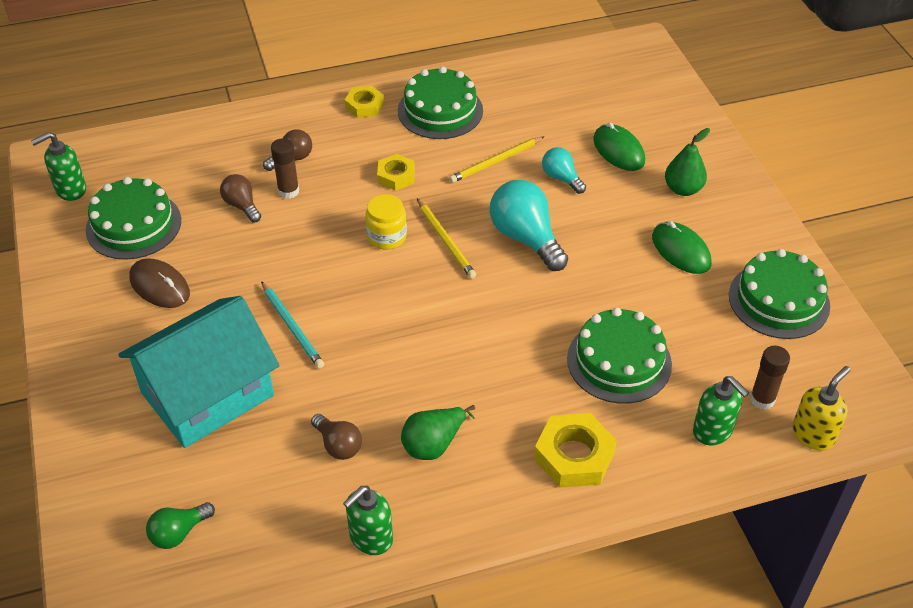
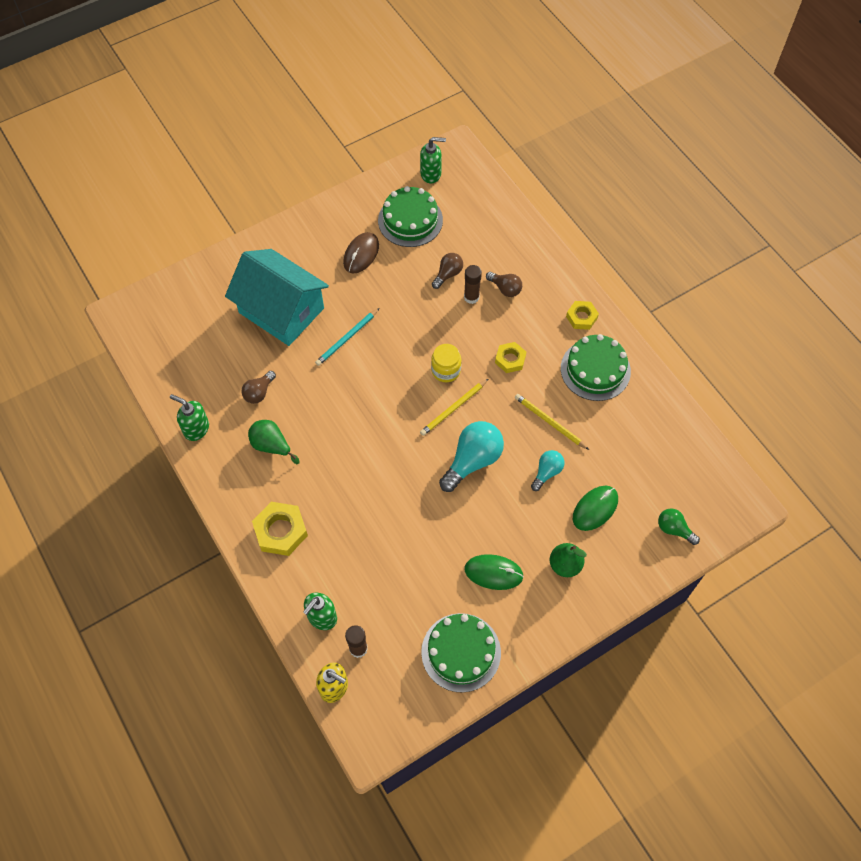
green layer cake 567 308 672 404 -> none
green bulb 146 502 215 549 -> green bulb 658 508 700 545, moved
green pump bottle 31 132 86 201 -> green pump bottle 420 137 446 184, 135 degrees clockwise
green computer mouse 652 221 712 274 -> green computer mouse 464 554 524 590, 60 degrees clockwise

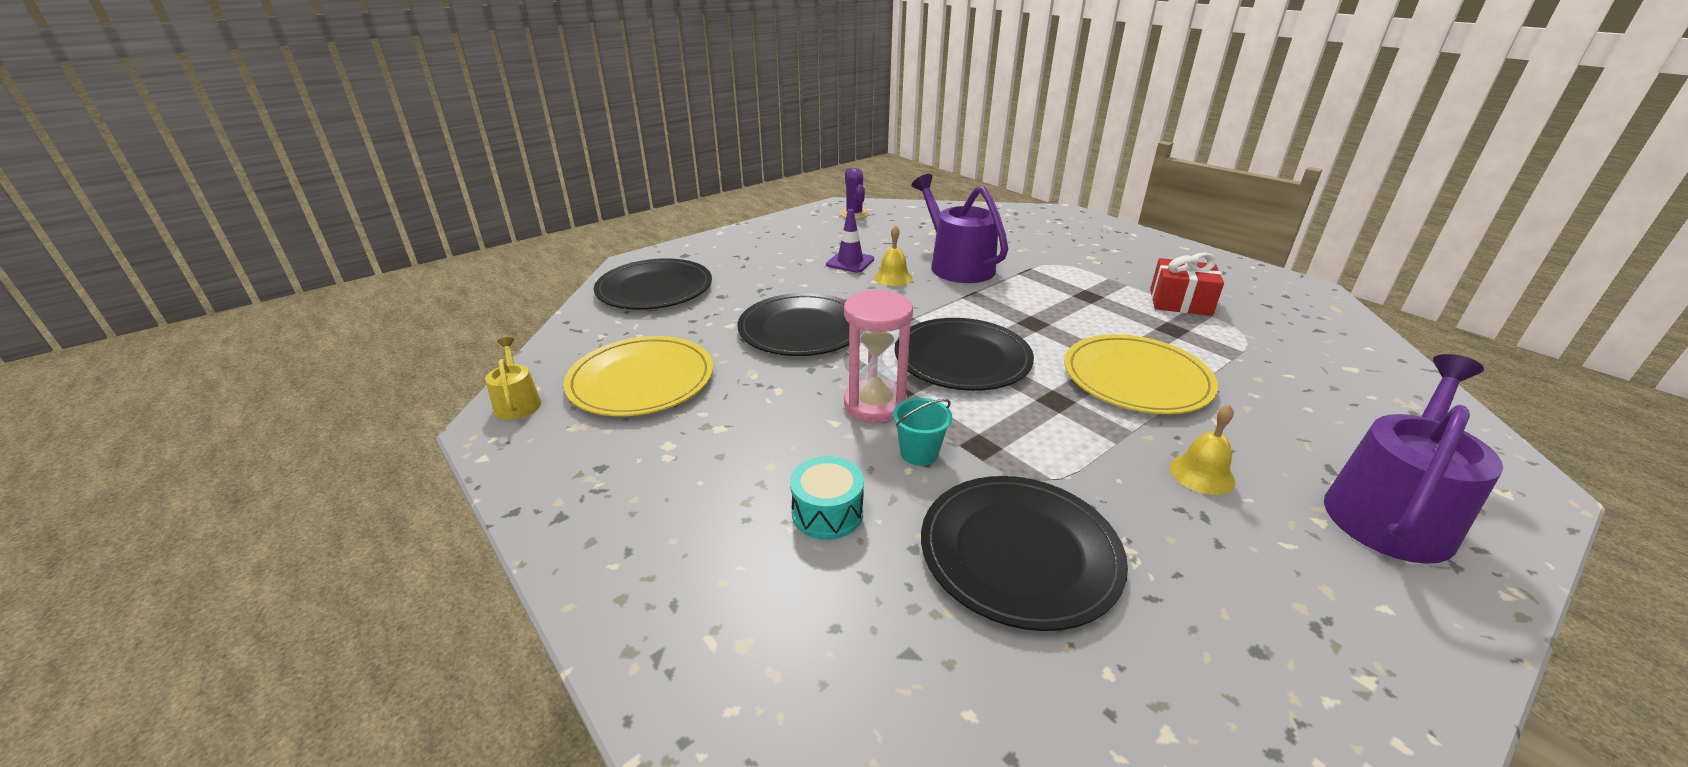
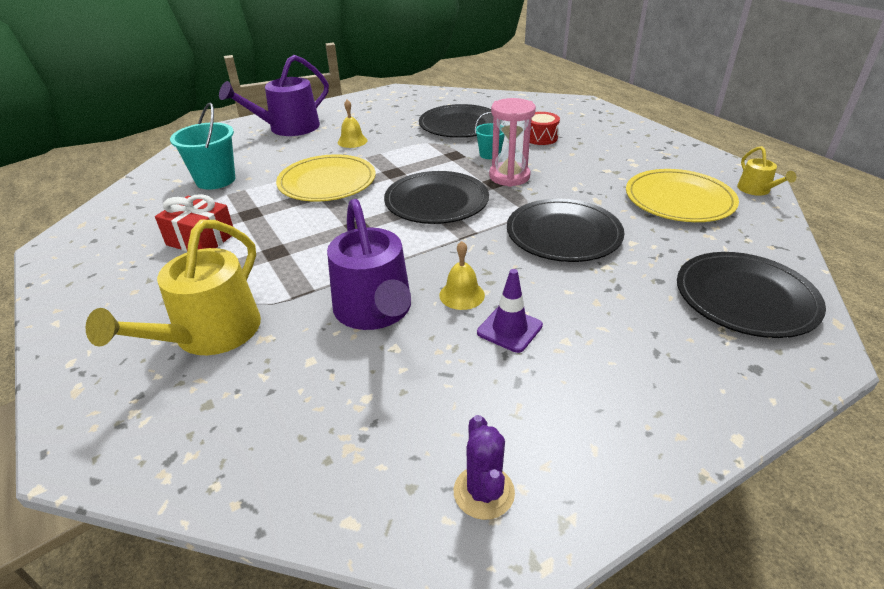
none -> bright yellow watering pot 85 220 261 355
none -> aqua sand bucket 170 103 235 190
aqua drum 790 456 864 540 -> scarlet drum 530 112 560 145

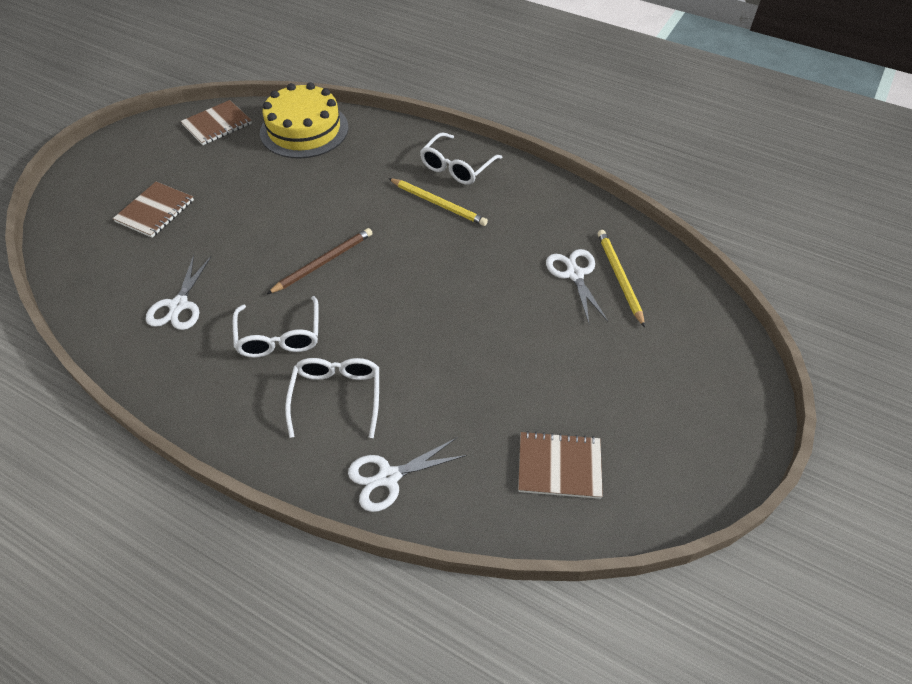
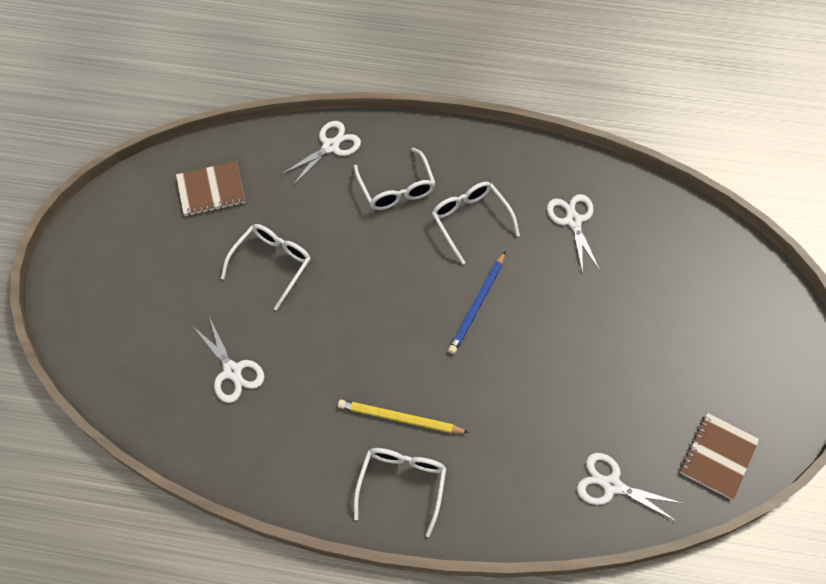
russet notepad 113 182 194 238 -> none
bright yellow lead pencil 598 230 645 327 -> none
none -> pure white spectacles 221 224 311 310
bright yellow layer cake 260 82 348 159 -> pure white pair of scissors 577 453 681 522
russet lead pencil 267 228 373 294 -> royal blue lead pencil 448 251 506 354

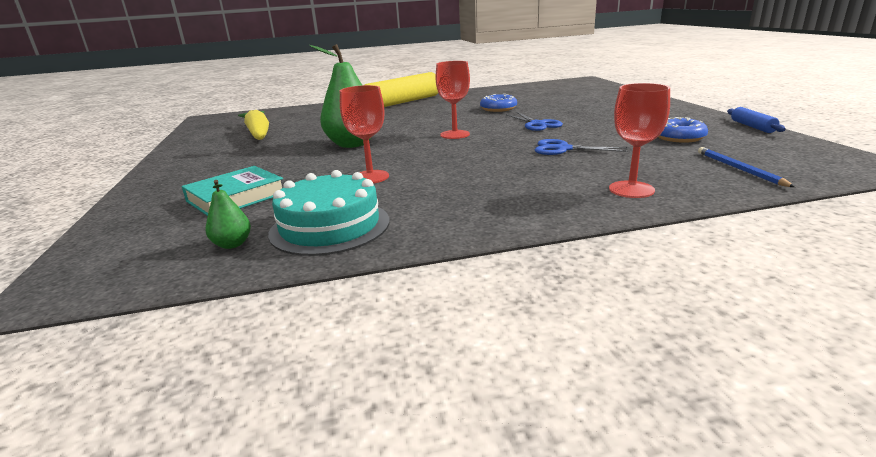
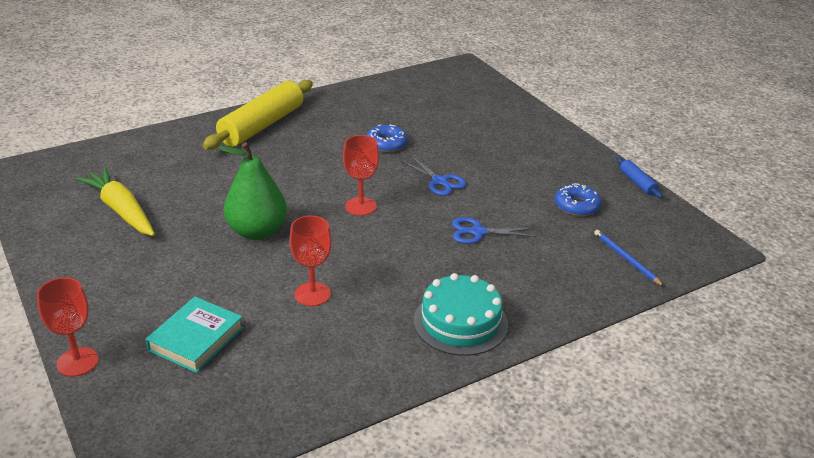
green pear fruit 205 180 251 249 -> none
aqua layer cake 268 170 390 256 -> aqua layer cake 414 273 508 356, moved
scarlet goblet 609 83 670 198 -> scarlet goblet 37 277 99 377, moved

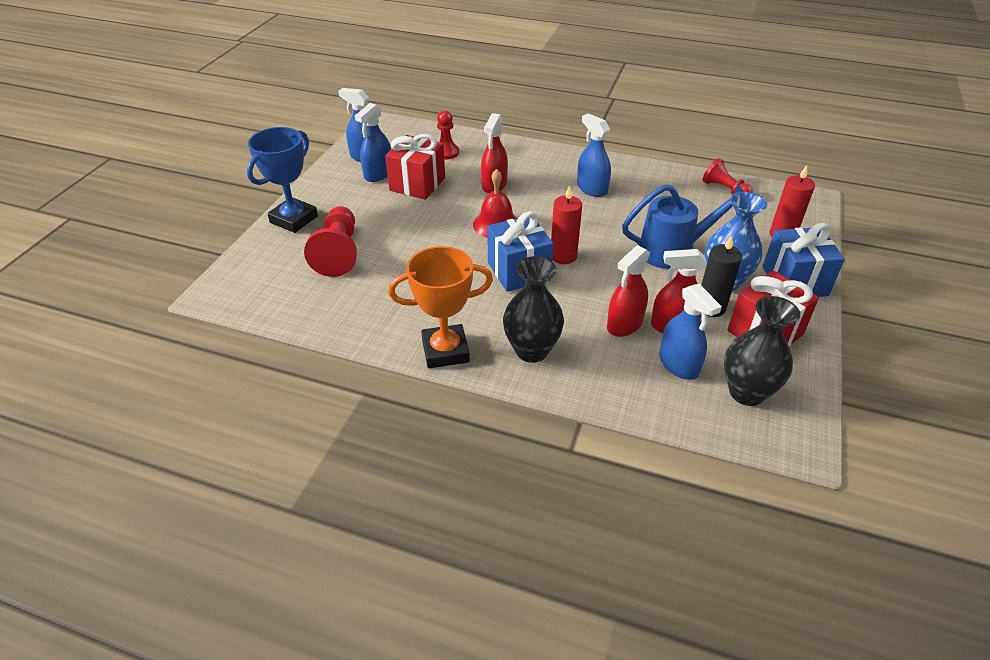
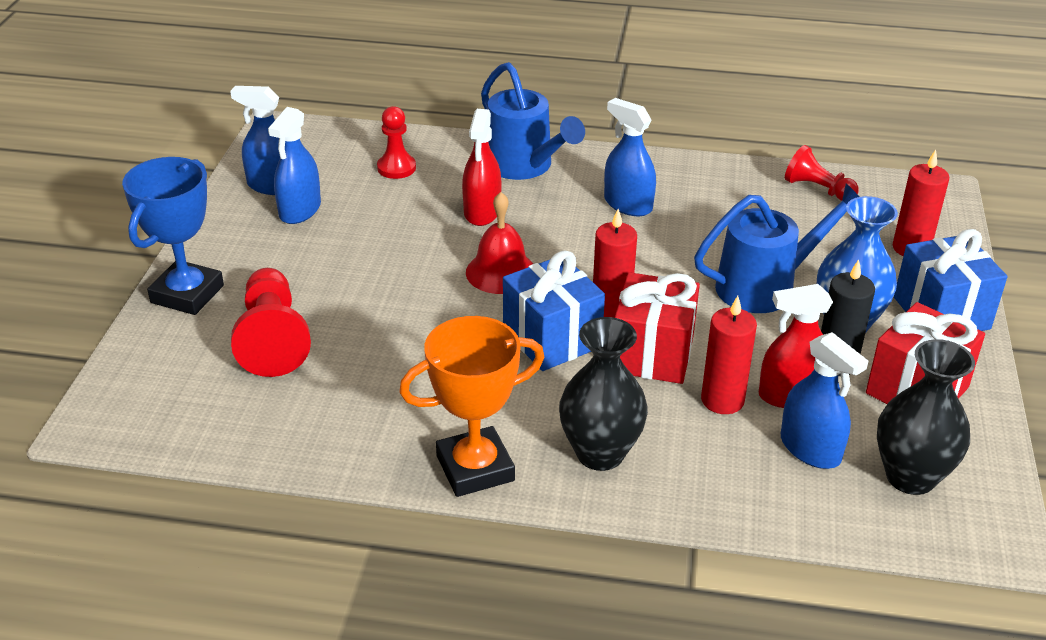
none -> royal blue watering pot 481 62 585 180
scarlet wrapped gift 385 134 445 200 -> scarlet wrapped gift 614 272 700 384, moved
scarlet spray cleaner 607 245 650 337 -> scarlet candle 701 296 757 414

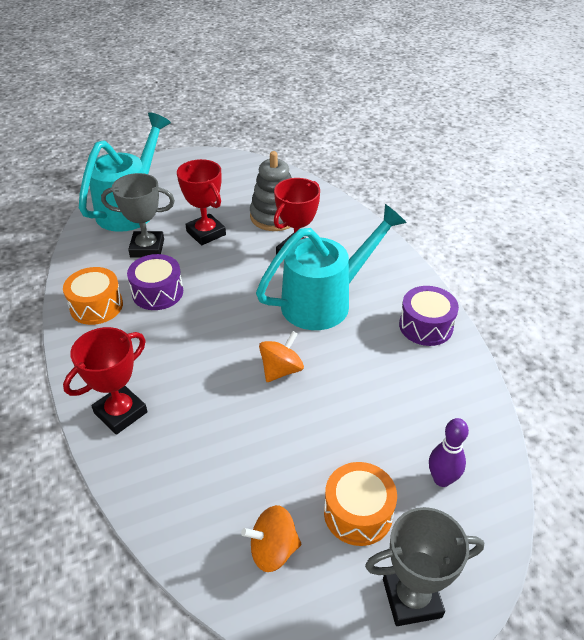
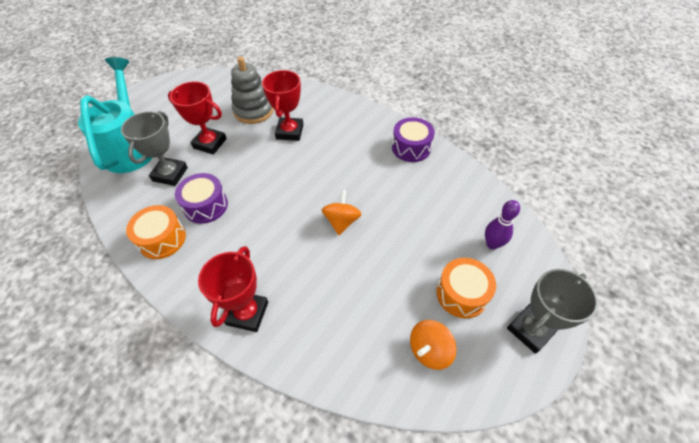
aqua watering pot 256 204 407 330 -> none
ash-grey prize cup 101 173 175 258 -> ash-grey prize cup 121 111 188 186, 45 degrees counterclockwise

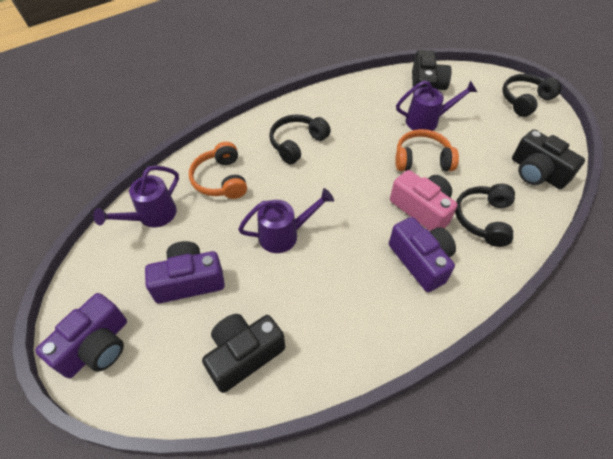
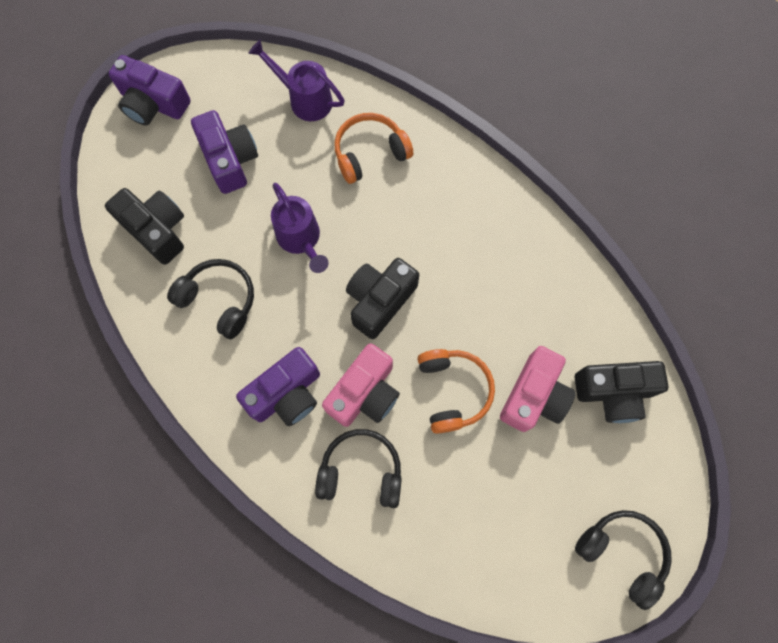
jet-black headset 269 115 331 164 -> jet-black headset 167 259 254 339, moved
jet-black compact camera 512 129 585 189 -> jet-black compact camera 346 258 419 339, moved
violet watering pot 396 80 477 131 -> rose-pink compact camera 500 346 576 432

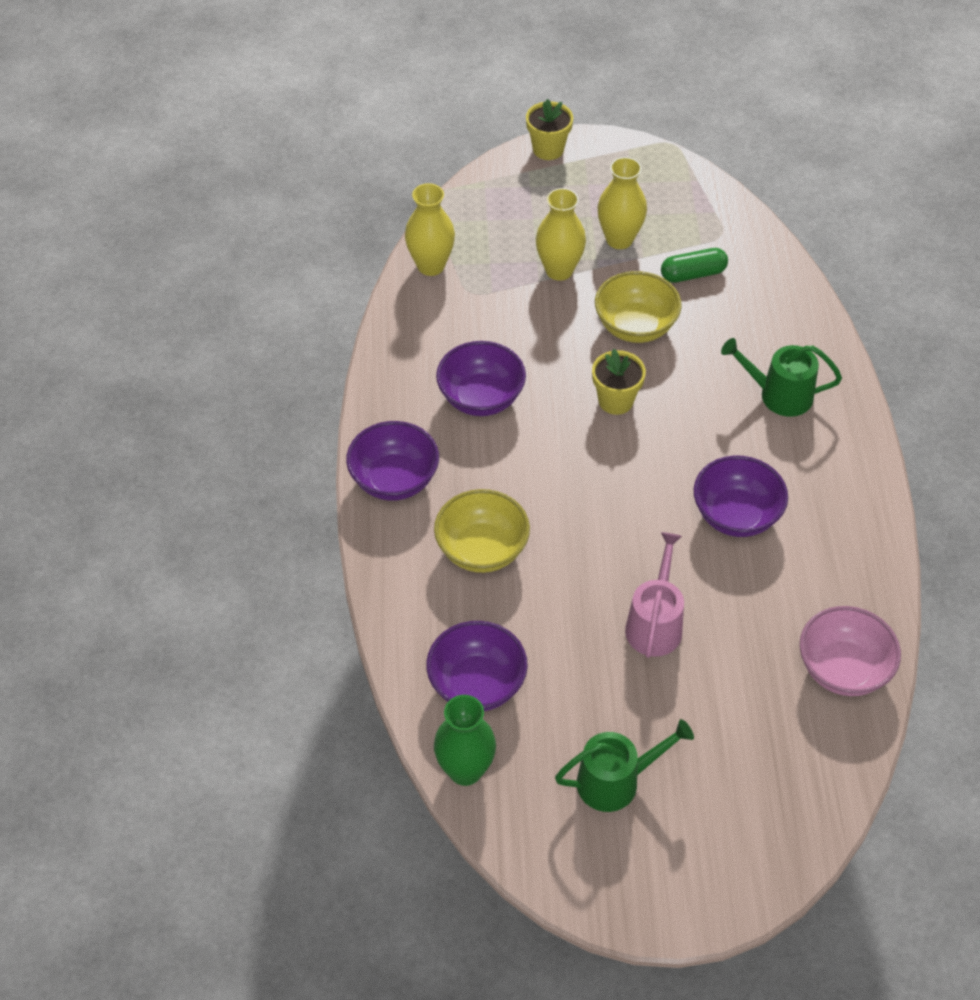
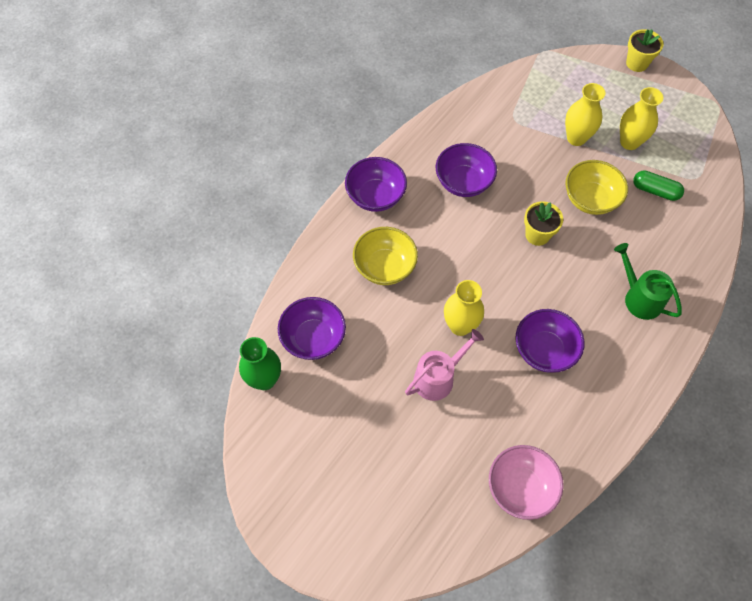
green watering pot 555 719 694 812 -> none
bright yellow vase 405 183 455 276 -> bright yellow vase 444 280 484 336, moved

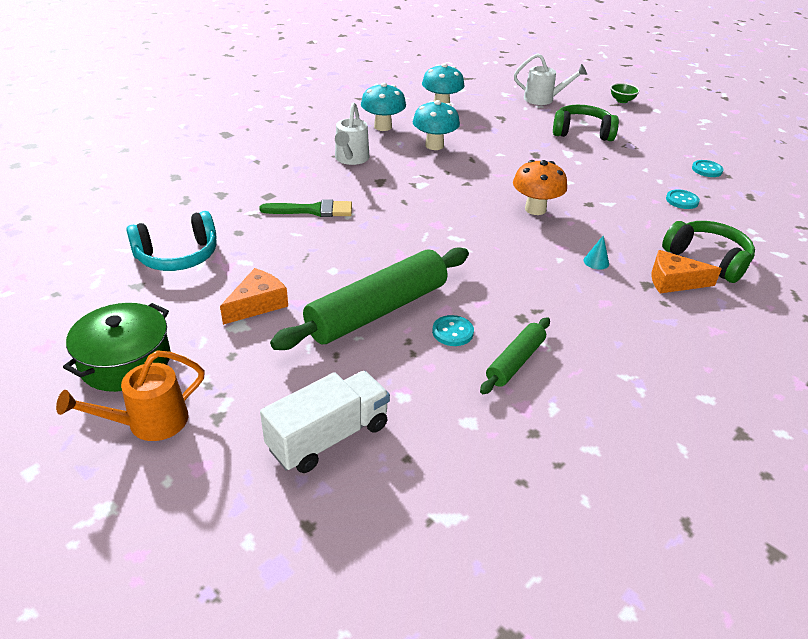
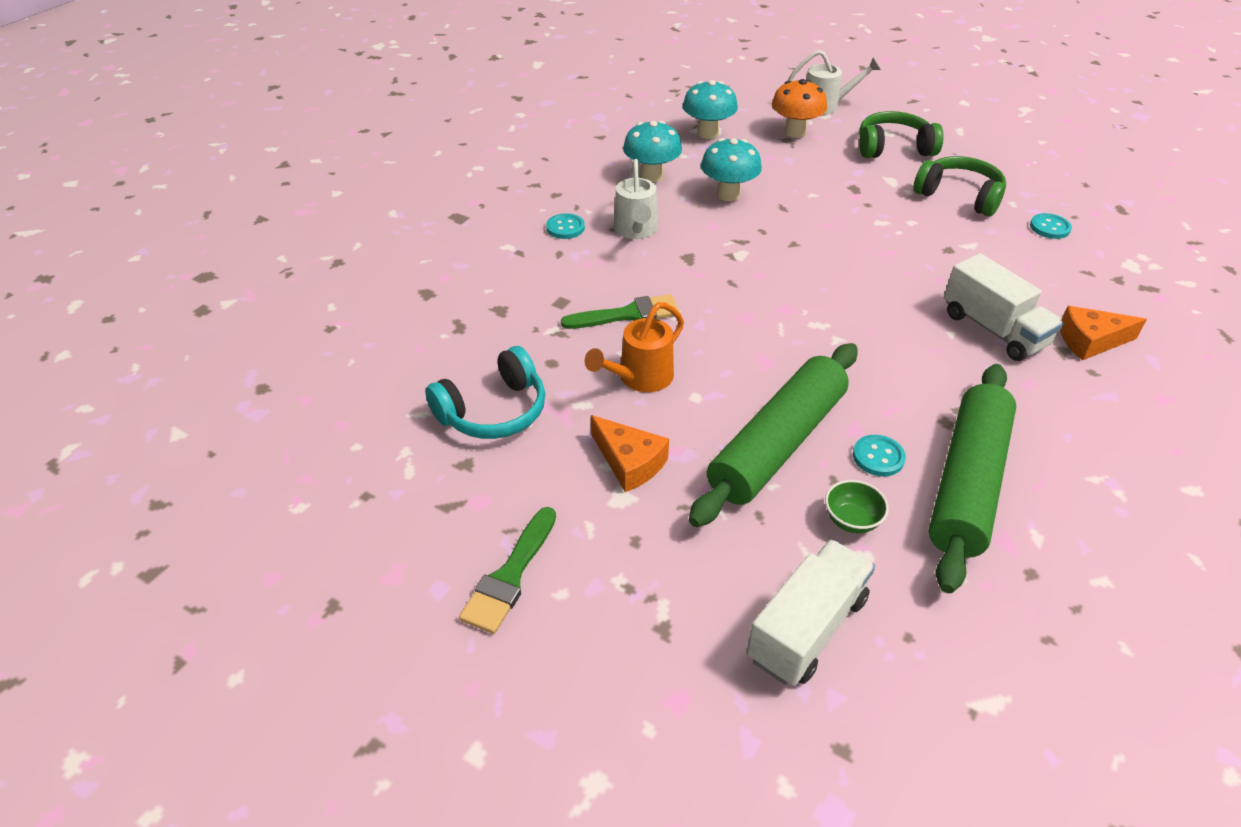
orange-coloured watering pot 56 350 205 441 -> orange-coloured watering pot 584 302 684 392, moved
orange-coloured toadstool 513 160 567 215 -> orange-coloured toadstool 772 79 827 138, moved
green serving bowl 611 83 640 103 -> green serving bowl 825 480 889 533, moved
green headset 662 221 755 283 -> green headset 913 156 1006 217, moved
aqua sewing button 692 160 724 177 -> aqua sewing button 546 213 585 239, moved
green pot 63 303 171 392 -> green brush 459 507 556 634
aqua cone 584 236 609 270 -> pure white toy truck 944 253 1064 361
orange-coloured cheese 220 268 288 325 -> orange-coloured cheese 591 415 669 492, 105 degrees clockwise
green pastry roller 480 317 550 394 -> green pastry roller 928 364 1016 593, x1.93

